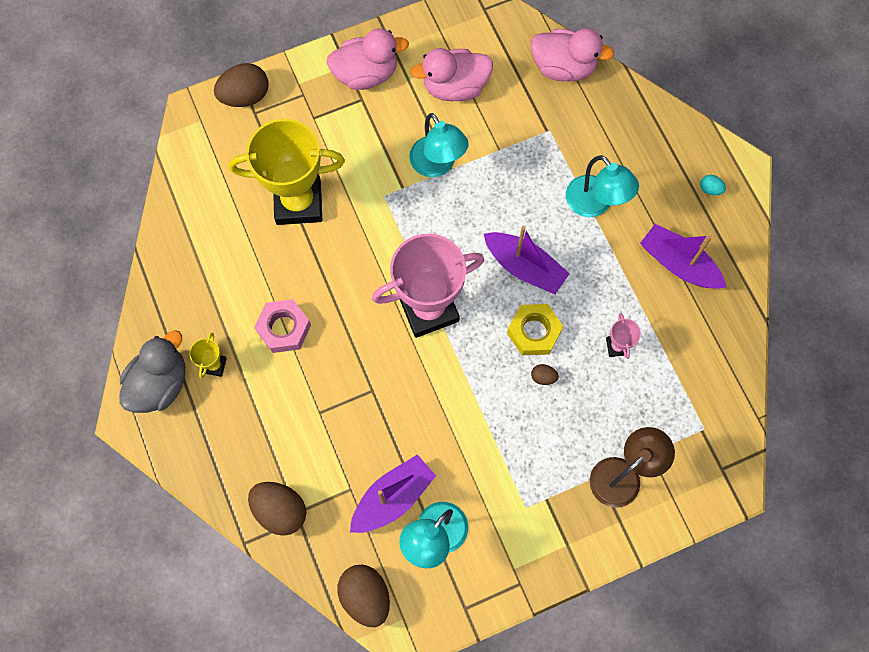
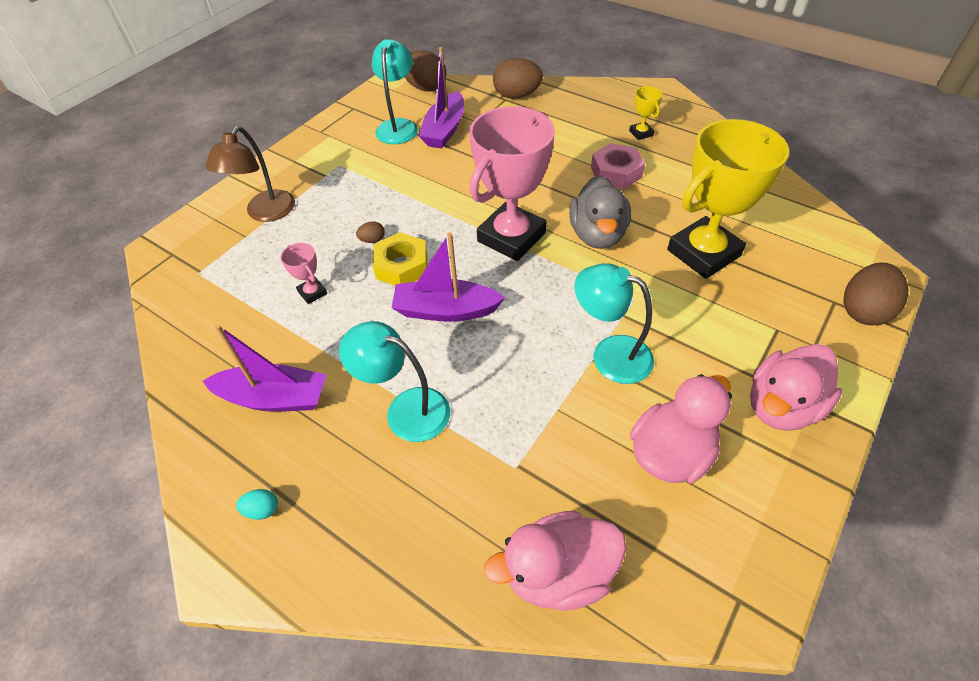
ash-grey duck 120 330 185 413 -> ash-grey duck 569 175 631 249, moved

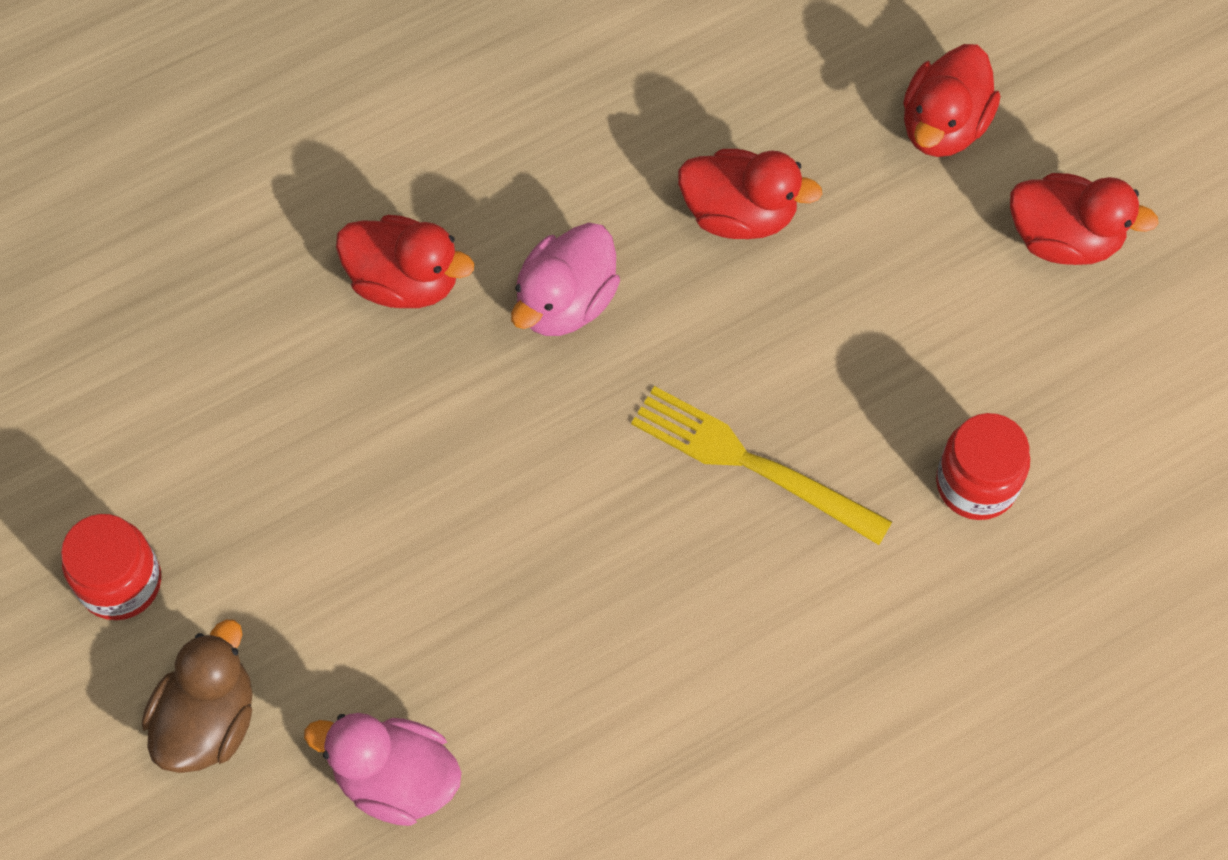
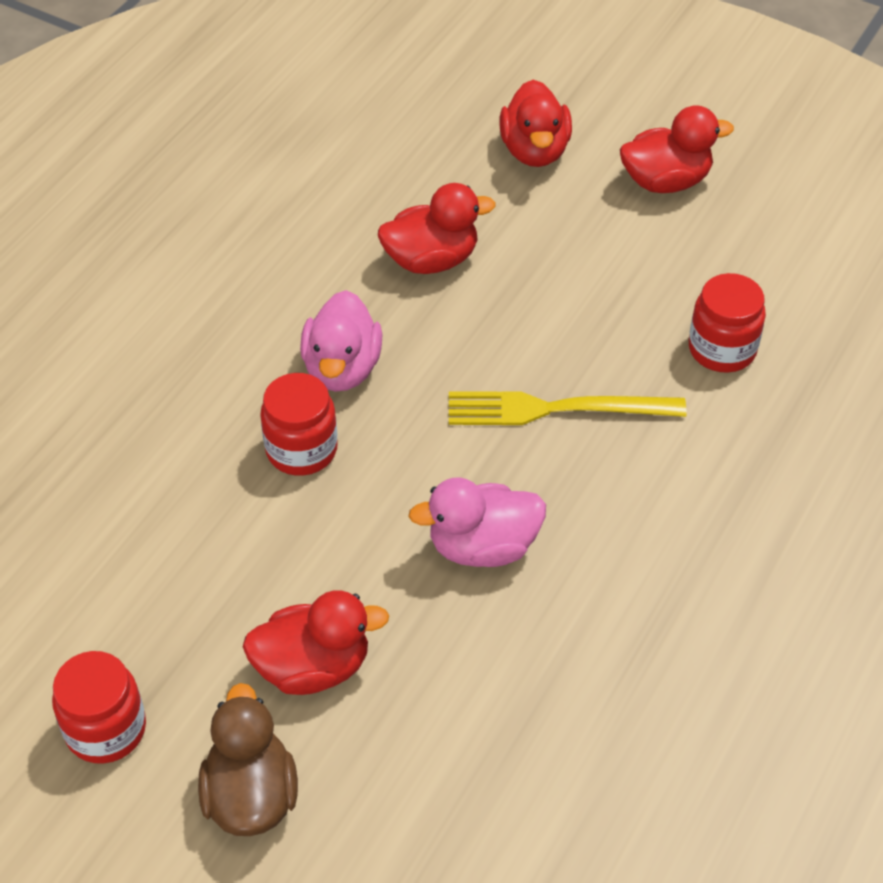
none -> scarlet preserve jar 260 373 338 476
rose-pink duck 304 713 462 826 -> rose-pink duck 408 478 546 567, moved
scarlet duck 336 215 474 308 -> scarlet duck 243 590 389 695, moved

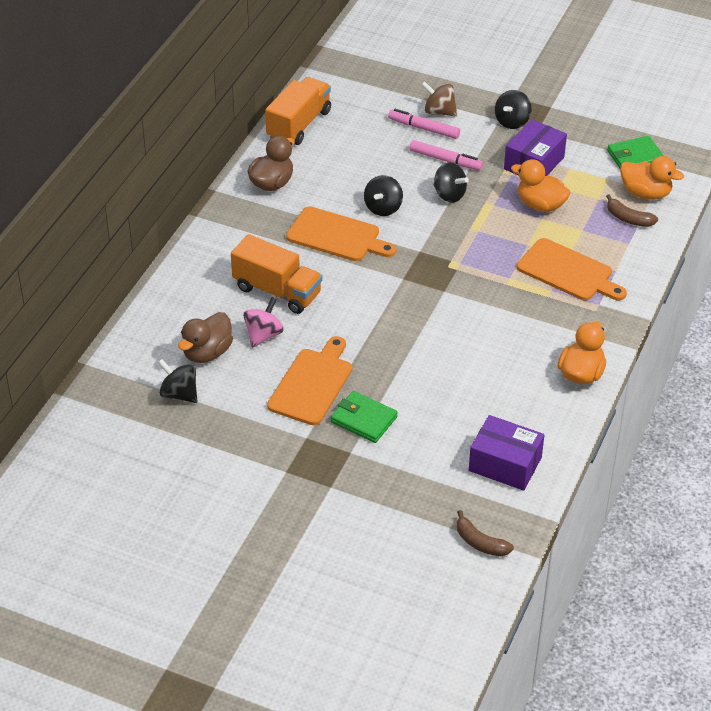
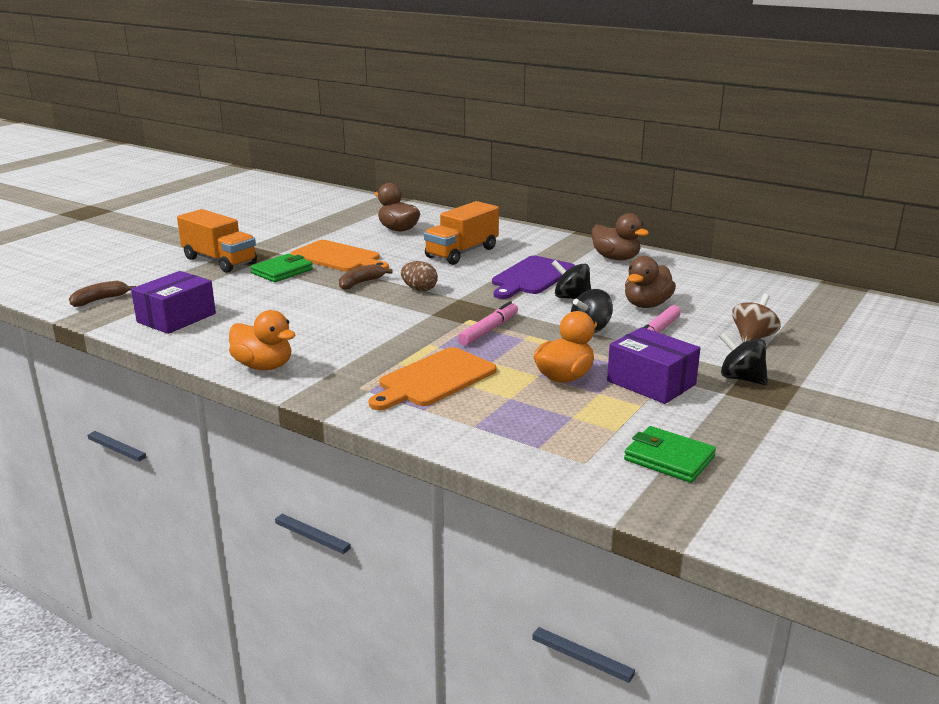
jet-black toy top 158 359 197 403 -> none
rose-pink toy top 243 297 284 348 -> none
orange-coloured duck 620 156 684 200 -> none
none -> russet toy egg 401 261 438 291
none -> russet duck 625 256 676 308
orange-coloured toy truck 265 77 331 145 -> orange-coloured toy truck 177 209 257 273, moved
rose-pink felt pen 388 109 460 139 -> rose-pink felt pen 458 301 518 346, moved
russet banana 606 194 658 227 -> russet banana 339 264 392 290, moved
orange-coloured cutting board 286 206 396 261 -> violet cutting board 492 256 575 299
green wallet 607 136 664 168 -> green wallet 624 426 716 483, 45 degrees counterclockwise

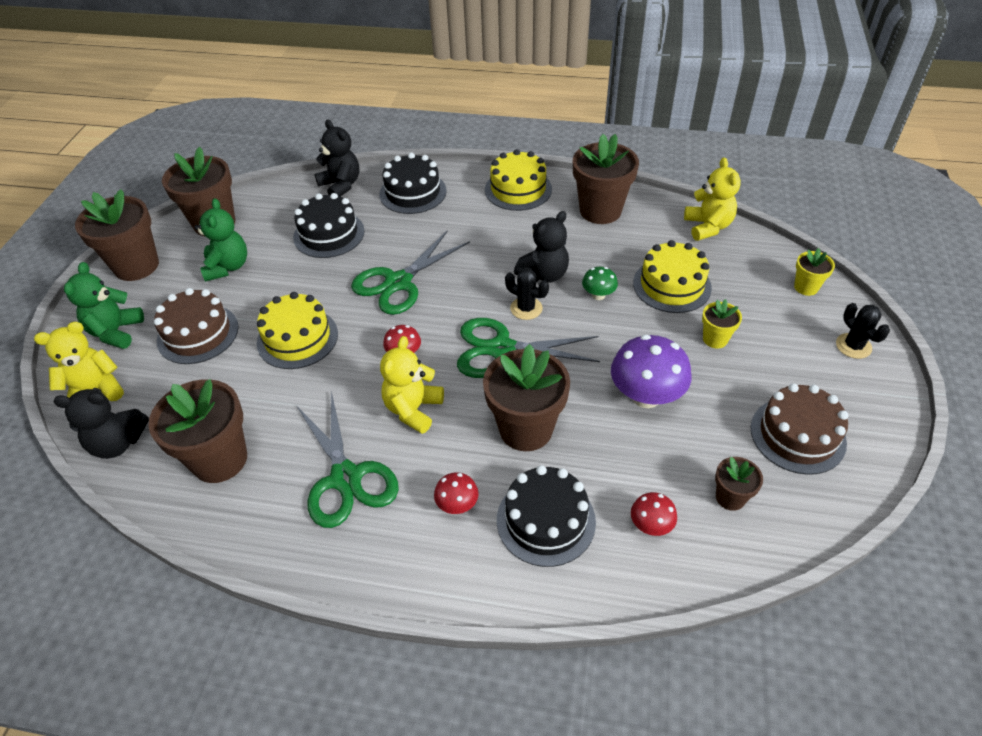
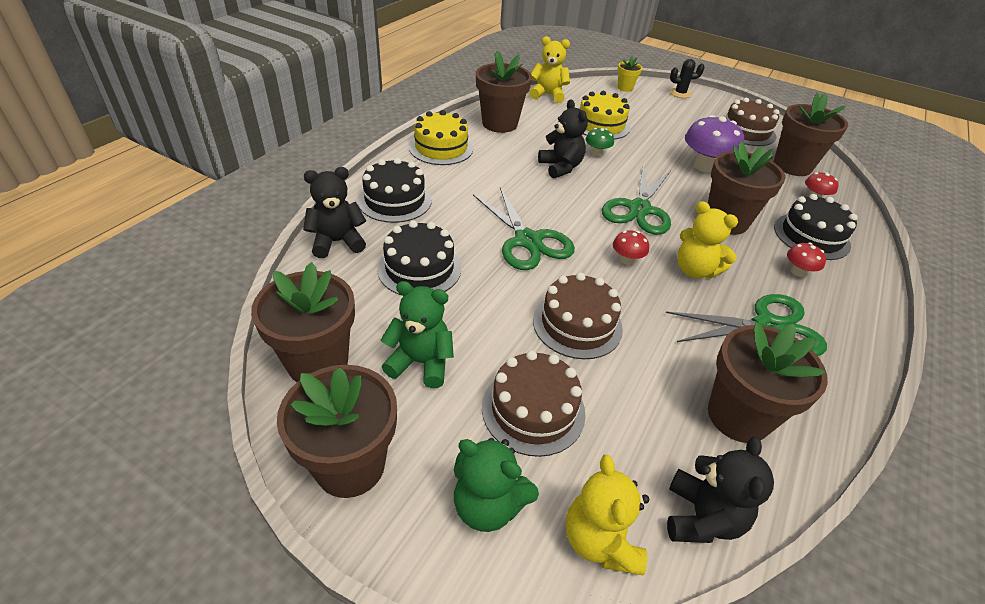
jet-black saguaro cactus 505 268 549 320 -> none
bright yellow potted plant 702 299 742 349 -> none
bright yellow layer cake 257 292 338 369 -> russet layer cake 533 272 623 359
russet potted plant 715 457 763 511 -> russet potted plant 774 93 848 176, x2.00

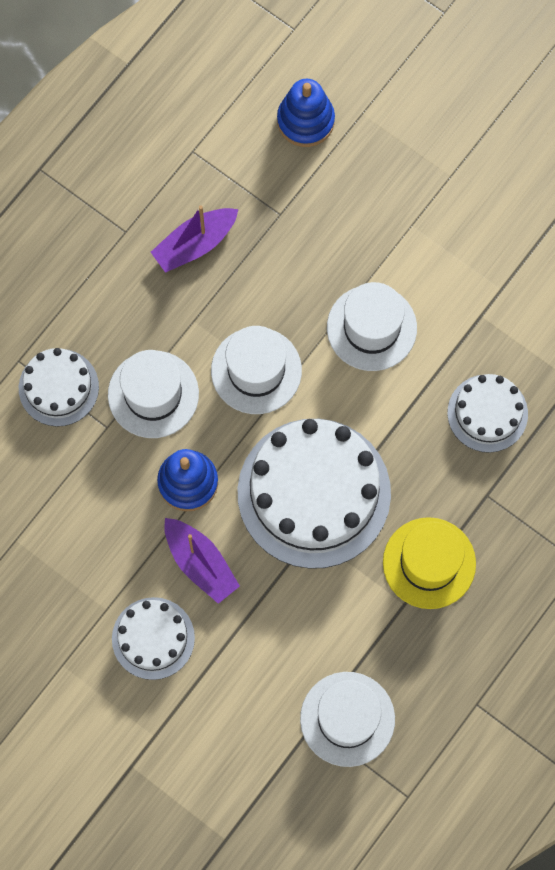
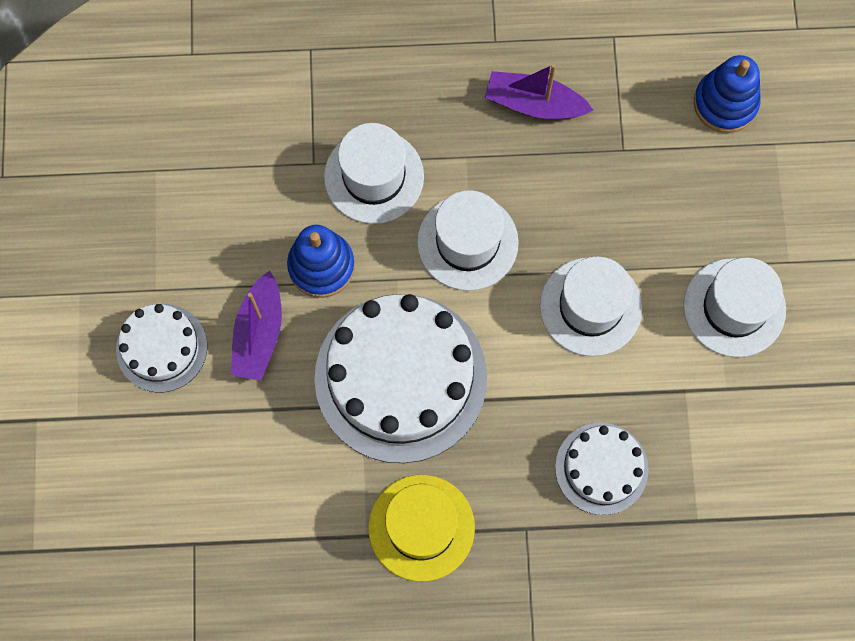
pure white layer cake 19 348 99 427 -> none
pure white top hat 300 672 395 767 -> pure white top hat 683 257 786 357, moved

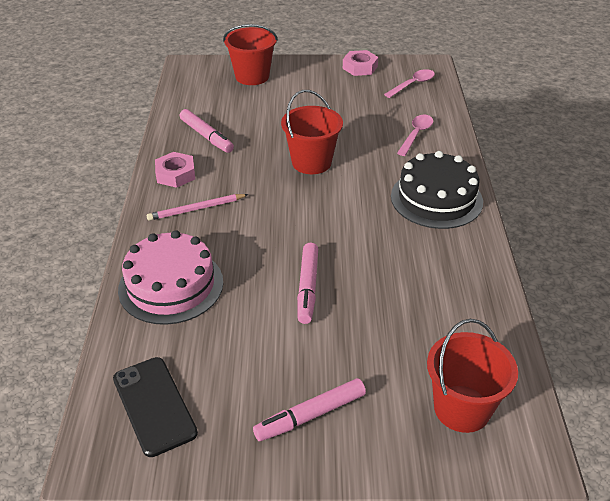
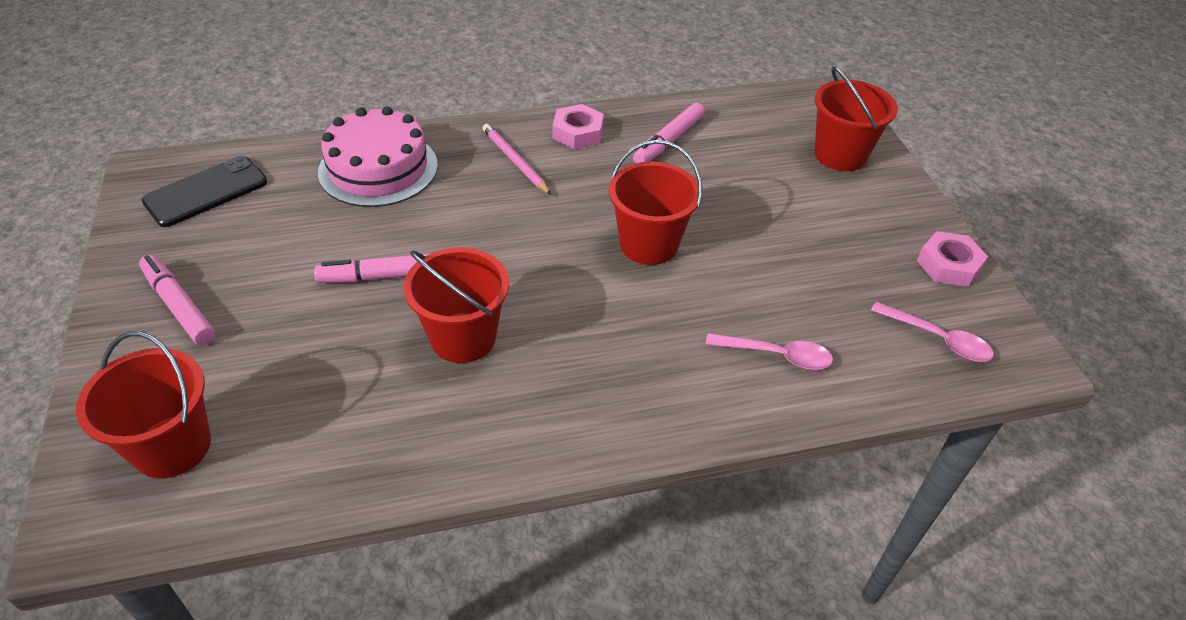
jet-black layer cake 391 151 483 229 -> none
none -> scarlet sand bucket 403 247 509 363

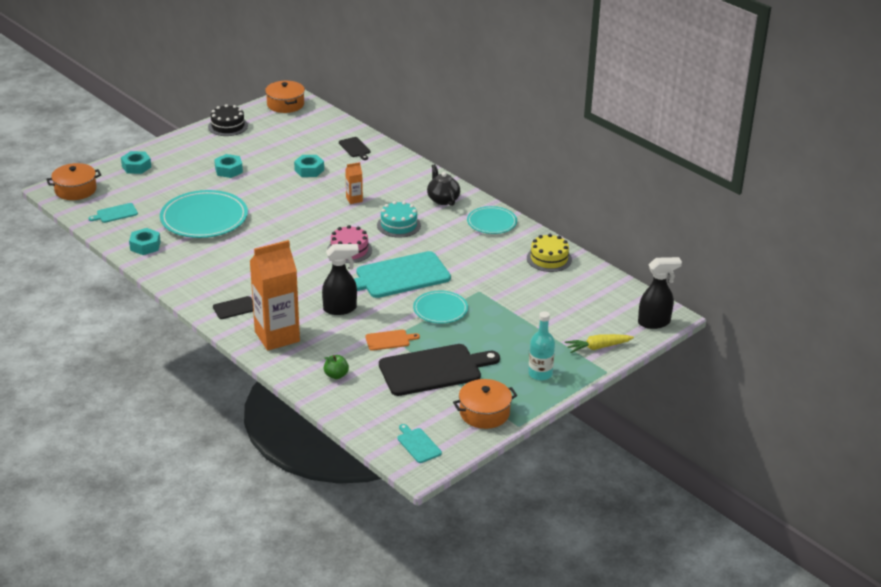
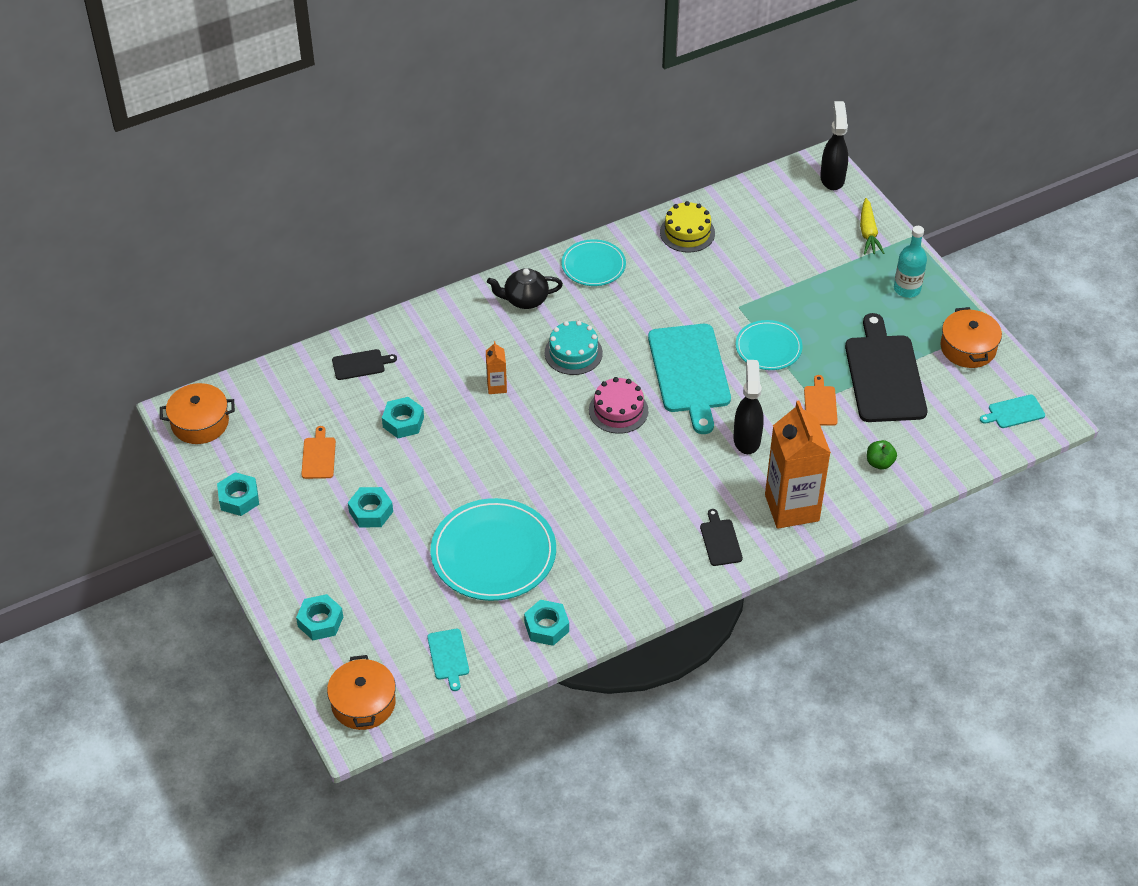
none -> orange-coloured cutting board 301 426 336 479
jet-black layer cake 208 104 248 136 -> aqua hexagon nut 217 472 259 516

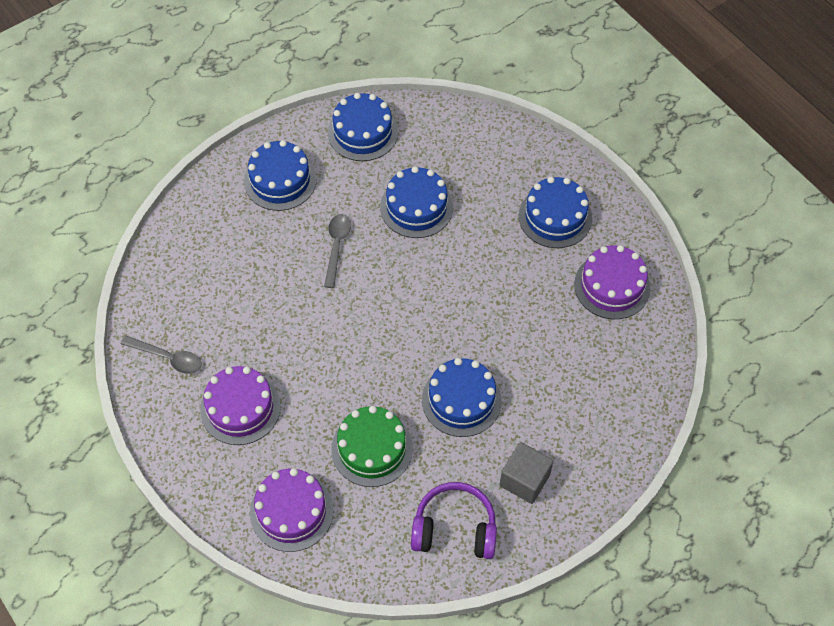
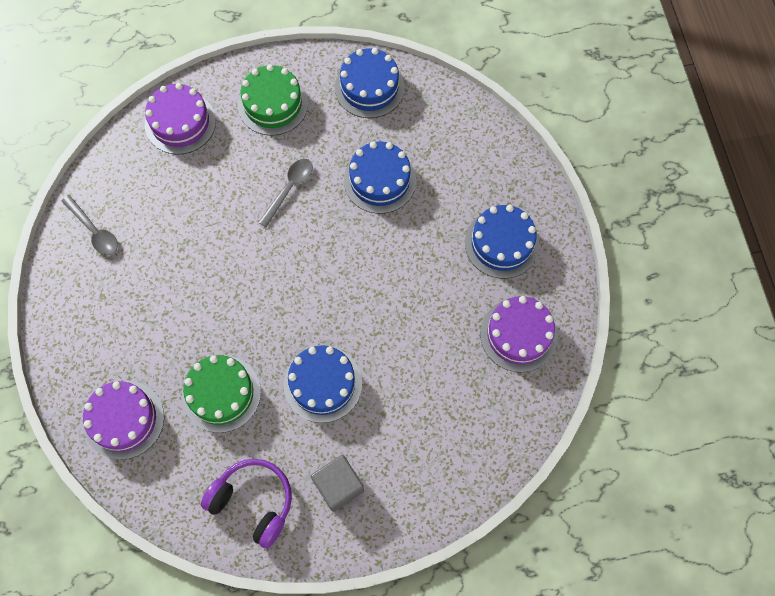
violet layer cake 200 366 281 445 -> violet layer cake 145 83 216 155, moved
royal blue layer cake 244 140 317 211 -> green layer cake 238 64 308 136

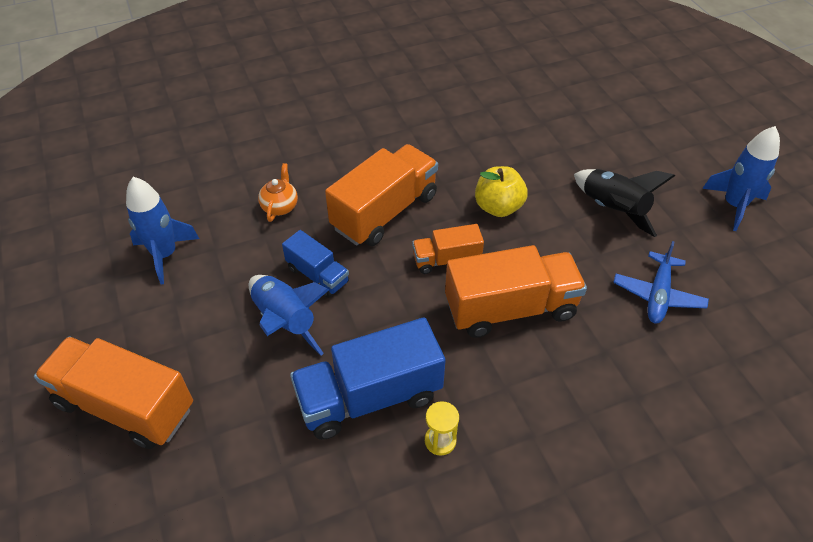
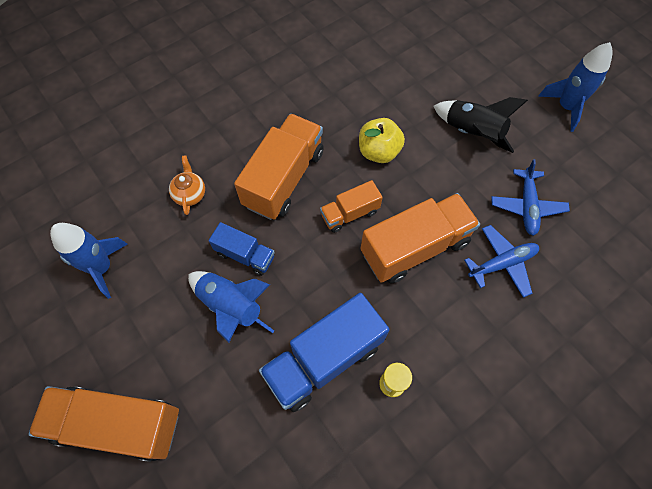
none -> royal blue aeroplane 464 225 539 298

